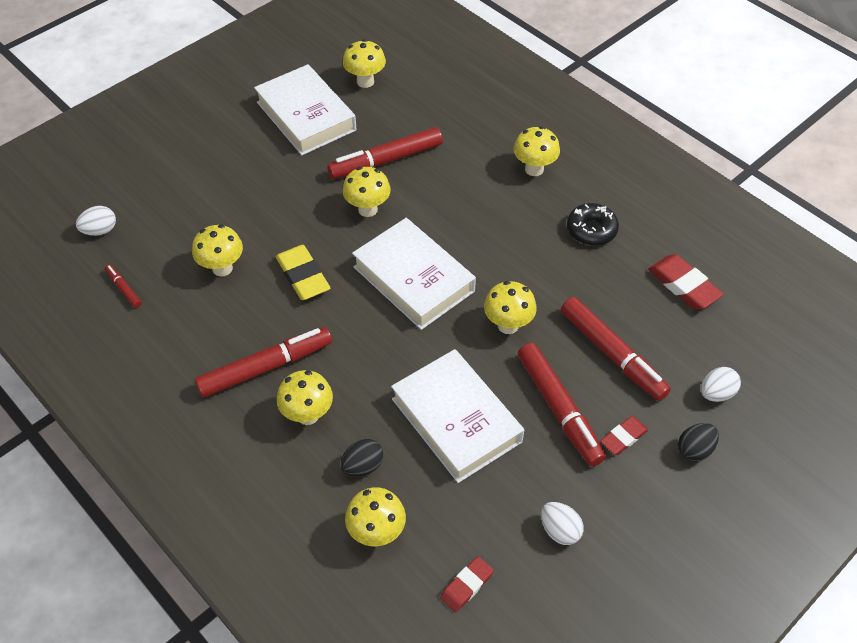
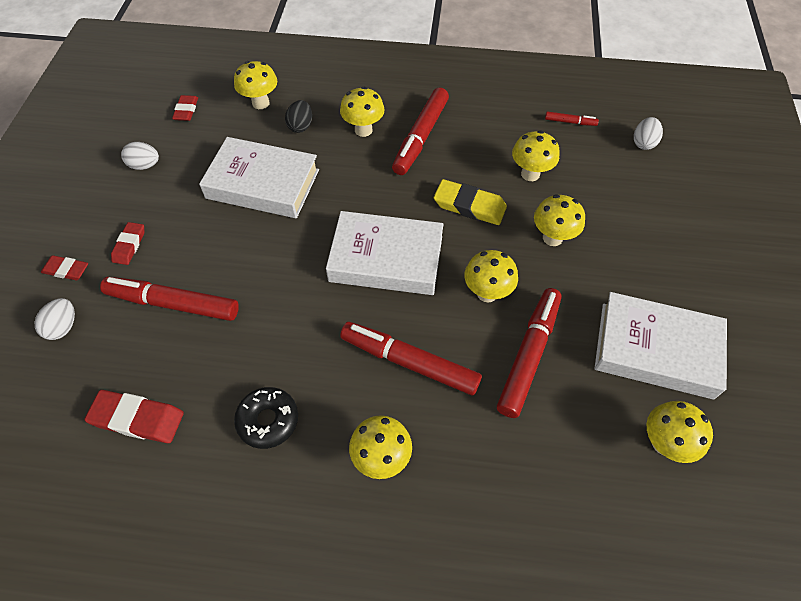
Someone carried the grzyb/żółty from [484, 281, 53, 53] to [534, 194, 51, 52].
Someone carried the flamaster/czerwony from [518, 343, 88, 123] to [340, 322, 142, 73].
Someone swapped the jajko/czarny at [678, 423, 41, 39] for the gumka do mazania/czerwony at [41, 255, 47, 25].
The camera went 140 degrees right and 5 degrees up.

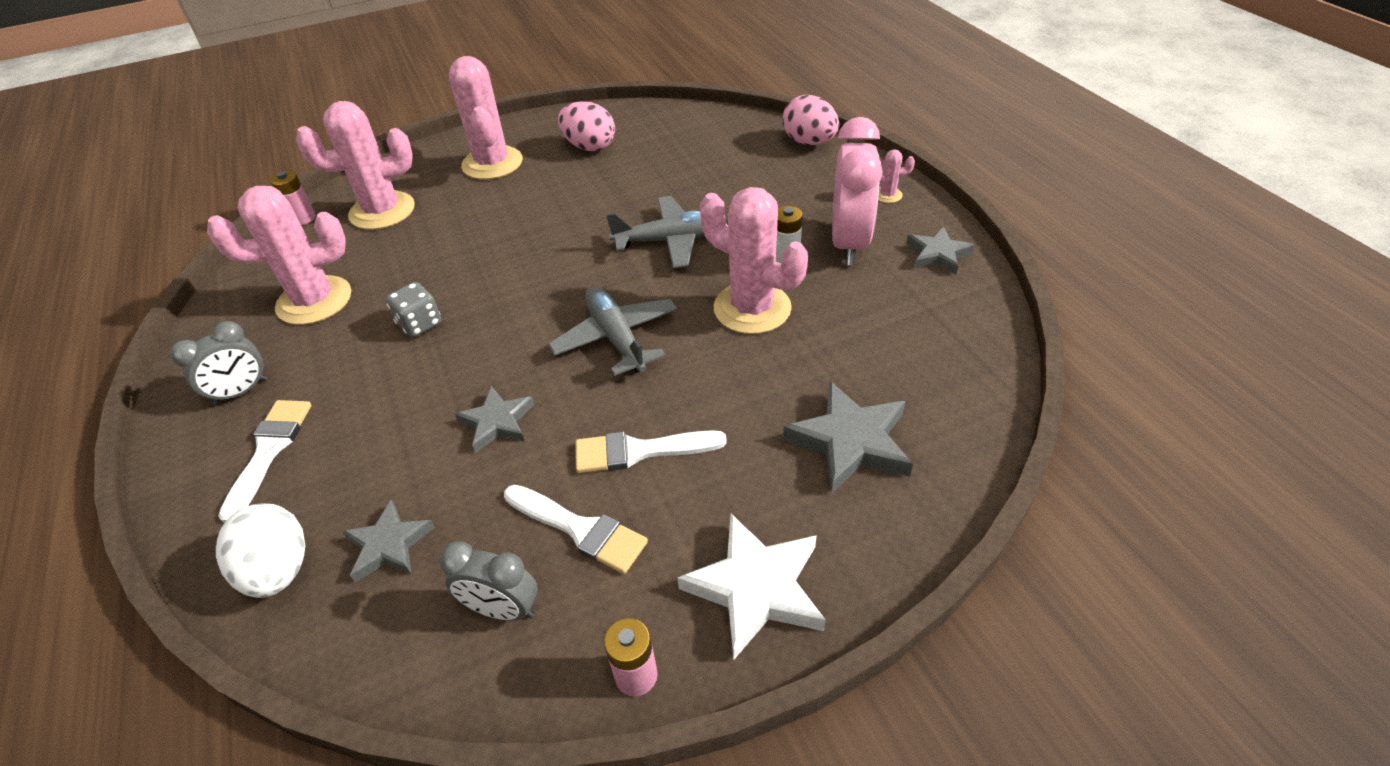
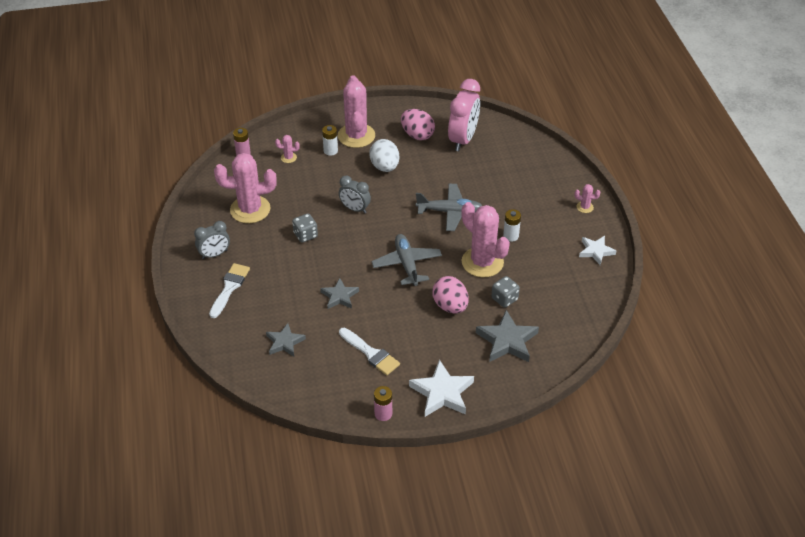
Someone carried the jajko/różowy from [783, 95, 56, 50] to [432, 276, 37, 38].
Someone scaled the kaktus/różowy at [296, 101, 119, 129] by 0.42.
Someone carried the budzik/różowy from [832, 117, 50, 148] to [448, 79, 32, 72].
Someone repainted the gwiazda/szary at [906, 226, 69, 49], which became the gwiazda/biały at [579, 236, 37, 29].
Someone took away the pędzel/biały at [575, 430, 152, 43].
Someone carried the jajko/biały from [215, 503, 91, 95] to [369, 139, 30, 33].
Someone carried the budzik/szary from [439, 541, 98, 80] to [339, 176, 32, 37].
Someone put down the bateria/biały at [322, 125, 16, 31].
Someone put down the kostka do gry/szary at [491, 276, 29, 32].
The camera went 10 degrees right and 0 degrees up.

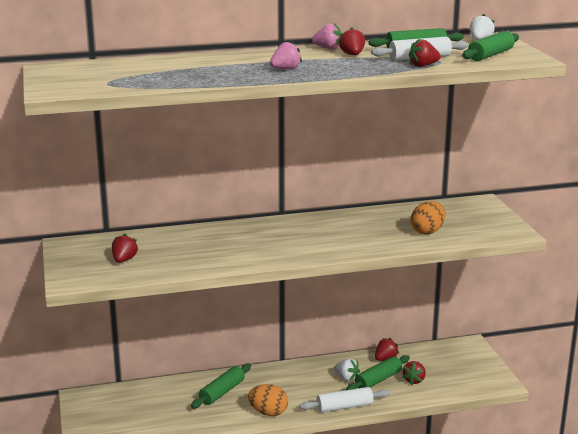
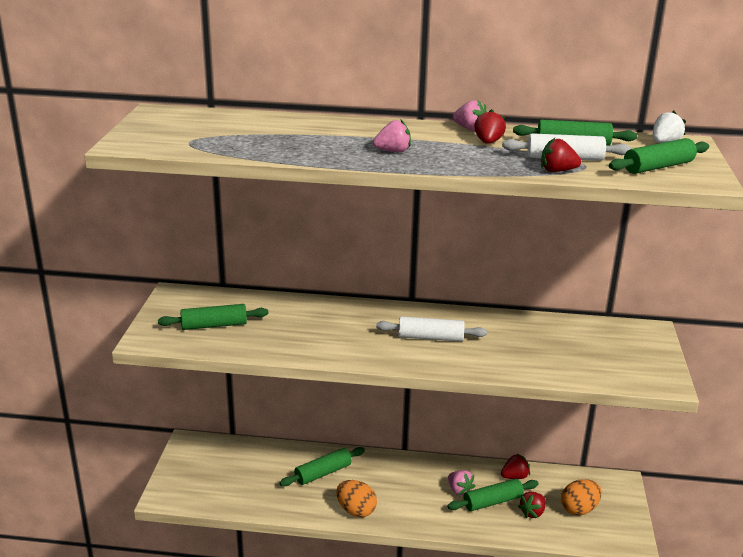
Someone carried the jajko/pomarańczowy from [411, 201, 34, 33] to [561, 479, 41, 36].
Someone swapped the truskawka/czerwony at [112, 233, 26, 30] for the wałek do ciasta/zielony at [158, 304, 111, 26].
Someone repainted the truskawka/biały at [333, 359, 27, 23], which became the truskawka/różowy at [448, 470, 27, 26].
Someone carried the wałek do ciasta/biały from [300, 387, 90, 25] to [376, 316, 111, 26].
The camera went 20 degrees right and 5 degrees up.

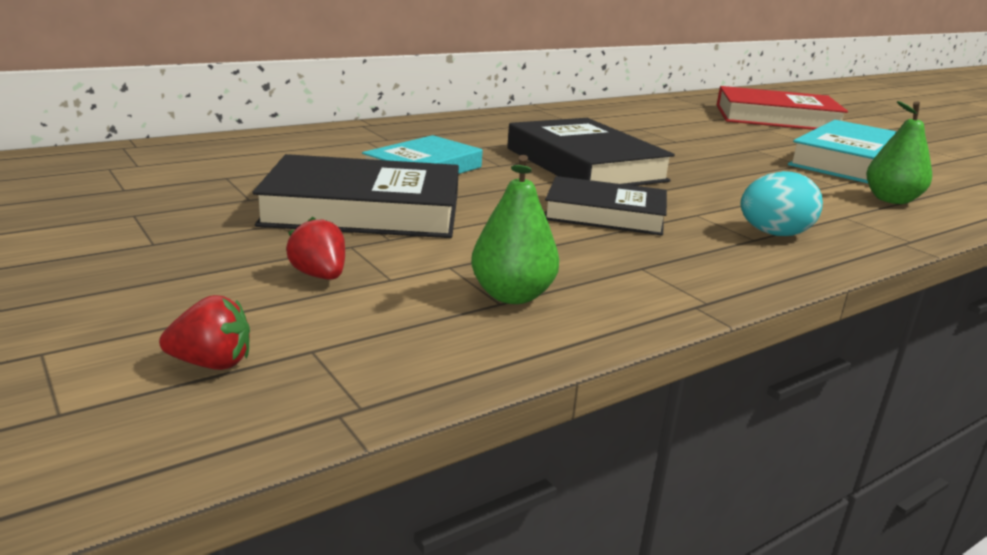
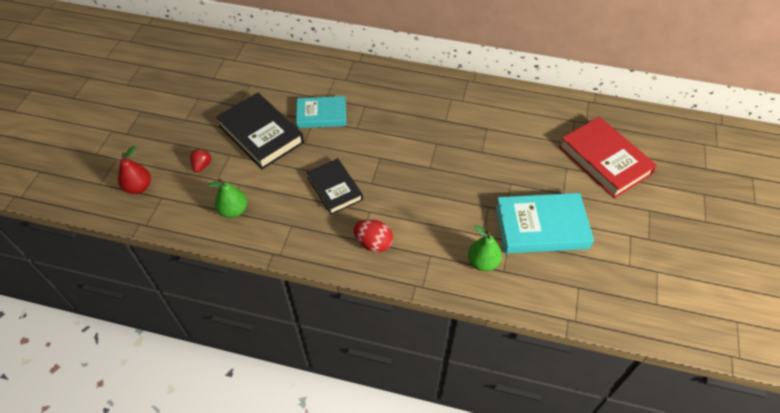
Someone took away the książka/czarny at [507, 118, 168, 68].
Someone repainted the jajko/turkusowy at [741, 171, 82, 65], which became the jajko/czerwony at [354, 219, 39, 33].
Someone swapped the truskawka/czerwony at [159, 295, 91, 75] for the gruszka/czerwony at [118, 146, 33, 48].
The camera went 50 degrees right and 30 degrees up.

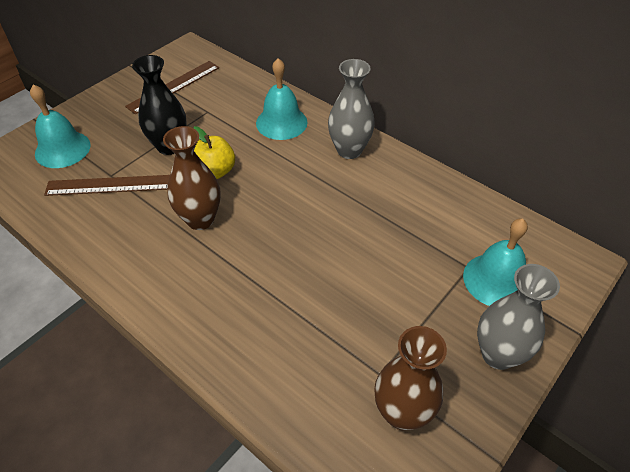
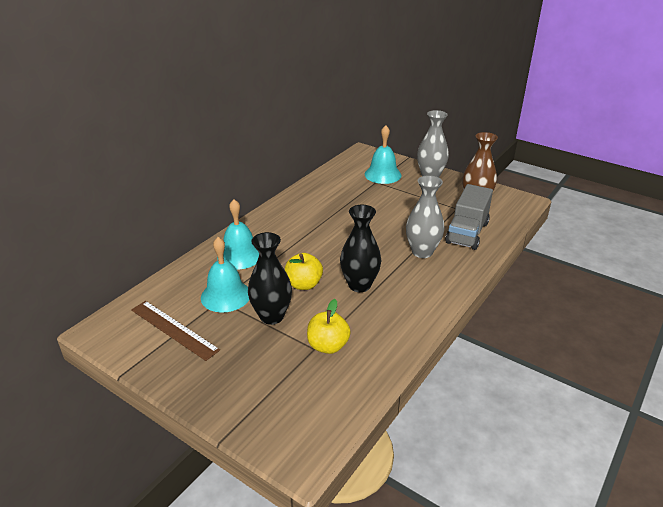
Someone carried the wazon/szary from [328, 59, 47, 100] to [406, 175, 39, 83].
Someone carried the dzwonek/turkusowy from [30, 85, 61, 83] to [201, 237, 48, 75].
Someone repainted the wazon/brązowy at [163, 126, 58, 104], which became the wazon/czarny at [340, 205, 41, 87].
Someone swapped the linijka/brązowy at [44, 175, 126, 21] for the jabłko/żółty at [307, 299, 44, 55].
Someone put down the ciężarówka/szary at [445, 184, 48, 66].
The camera went 95 degrees left and 15 degrees down.

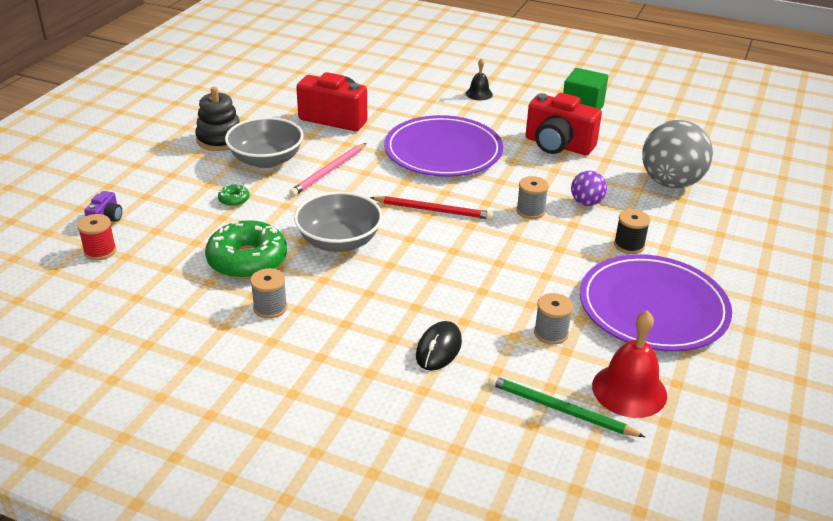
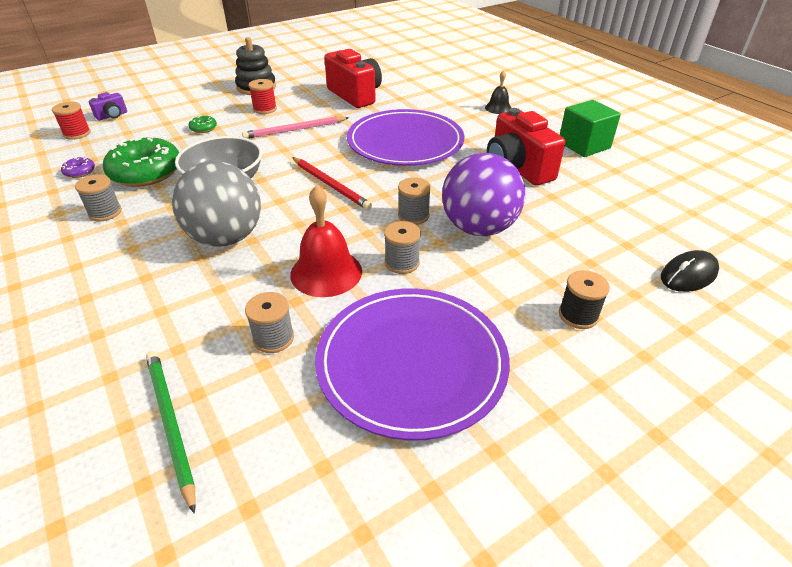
Someone swapped the miska/szary at [225, 117, 78, 51] for the szpulka/czerwony at [249, 79, 28, 35].
Someone carried the piłka/szary from [642, 120, 71, 68] to [172, 161, 89, 86].
Someone scaled the piłka/fioletowy at [571, 171, 36, 35] by 1.97.
Someone carried the szpulka/czarny from [614, 209, 36, 45] to [559, 270, 51, 59].
Someone carried the dzwonek/czerwony from [592, 310, 75, 108] to [290, 185, 72, 112].
Someone carried the myszka/czarny from [416, 321, 46, 50] to [661, 250, 58, 42].
Someone put down the donut/fioletowy at [61, 157, 34, 21].
Someone put down the szpulka/szary at [384, 221, 37, 53].
The camera went 35 degrees right and 5 degrees up.

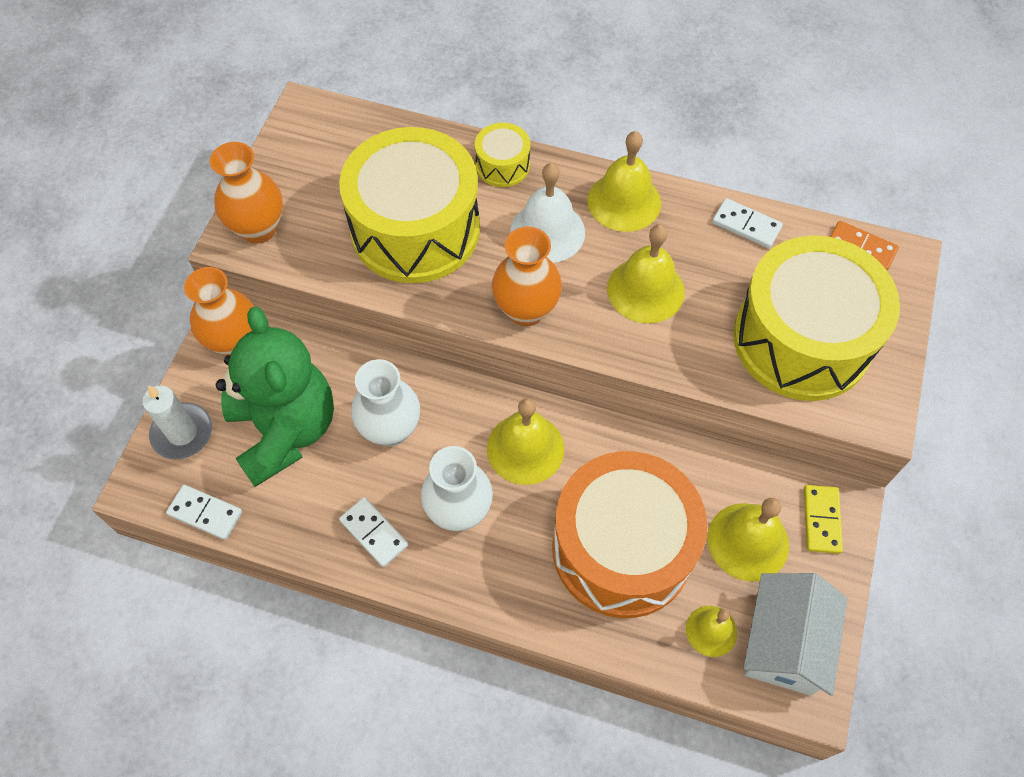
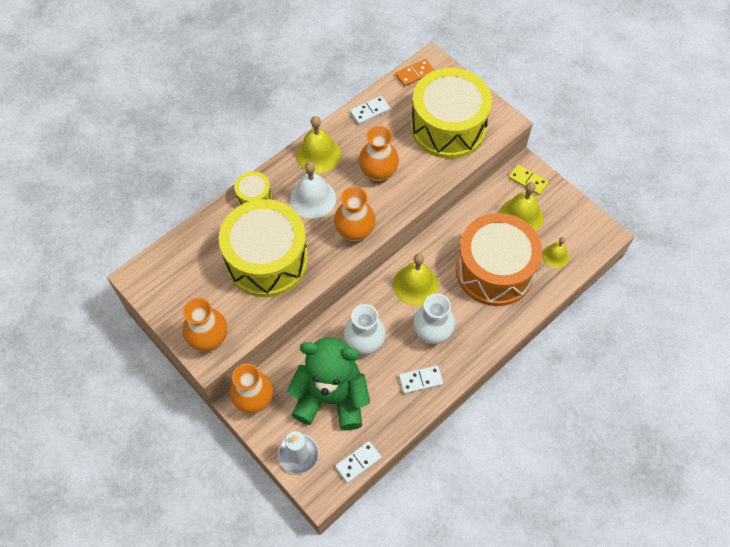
Someone swapped the dzwonek/żółty at [607, 224, 78, 99] for the wazon/pomarańczowy at [359, 126, 40, 58].
Someone took away the domek/biały at [744, 573, 103, 123].
The camera went 60 degrees left and 0 degrees up.

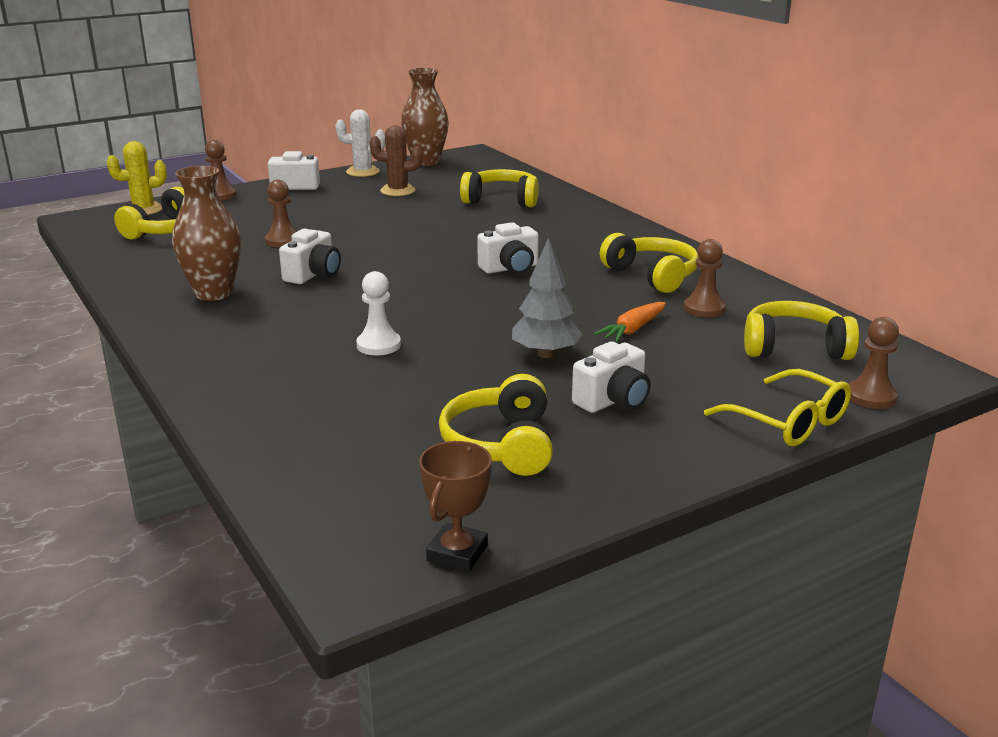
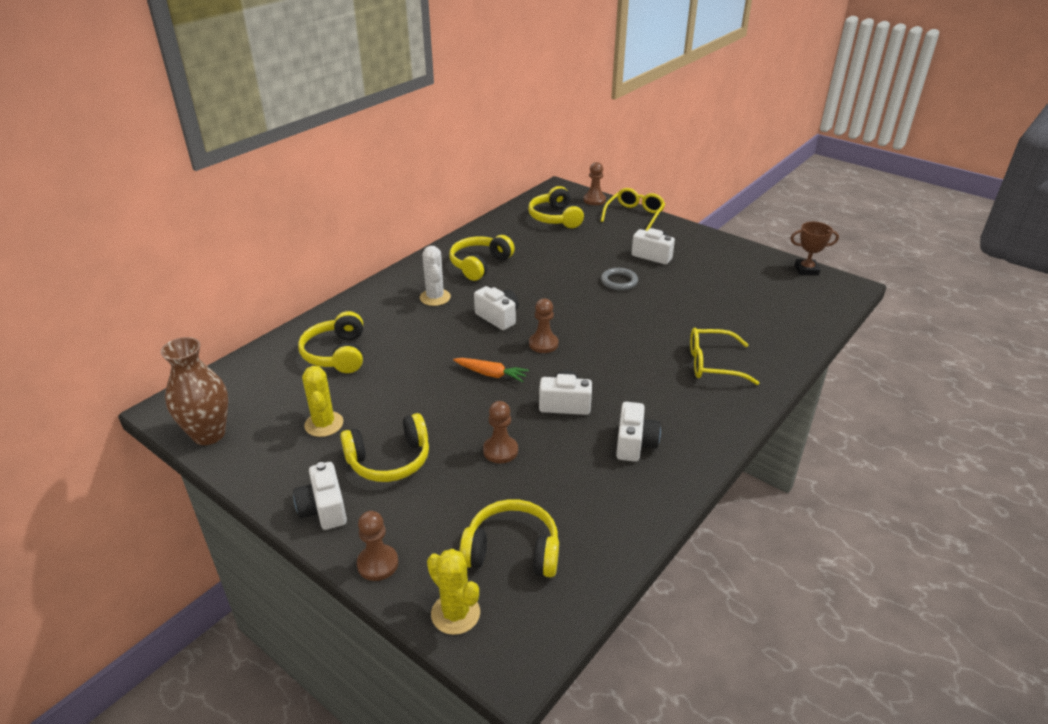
Someone carried the kaktus/biały from [336, 109, 49, 68] to [420, 246, 31, 60].
Someone repainted the kaktus/brązowy at [370, 125, 52, 71], which became the kaktus/żółty at [302, 366, 41, 71].
Someone swapped the wazon/brązowy at [172, 166, 69, 135] for the aparat fotograficzny/biały at [616, 402, 45, 60].
Someone swapped the drzewko/szary at [512, 238, 70, 120] for the pierścień/szary at [601, 268, 37, 22].
Someone carried the pionek/brązowy from [684, 239, 42, 78] to [529, 298, 29, 55].
Someone took away the pionek/biały at [356, 271, 45, 84].
Someone carried the marchewka/pomarańczowy from [594, 302, 72, 40] to [453, 358, 76, 24].
Someone carried the słuchawki/żółty from [439, 374, 114, 102] to [340, 413, 89, 69].
Someone put down the okulary/żółty at [690, 328, 69, 57].
The camera went 110 degrees left and 10 degrees up.

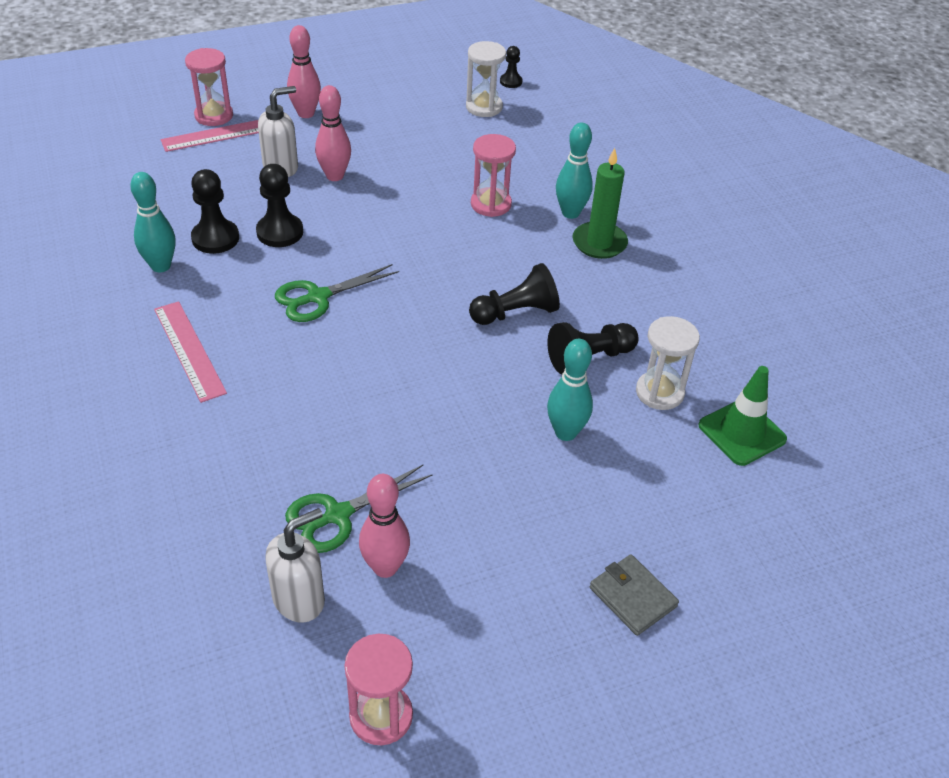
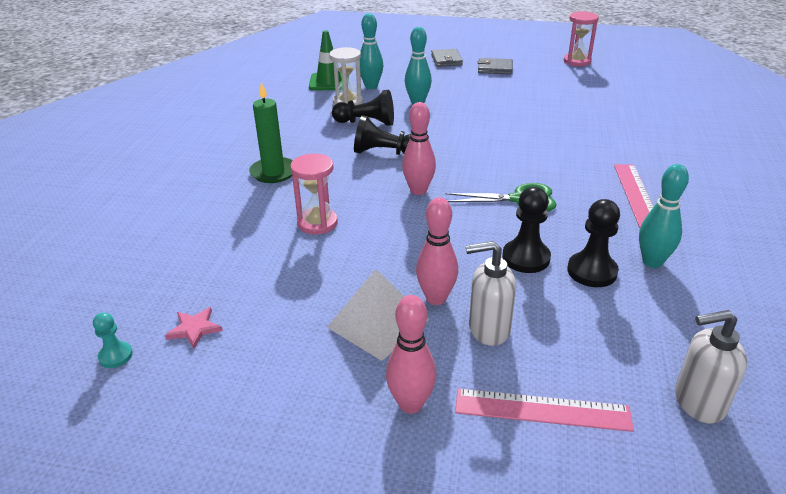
Someone swapped the klepsydra/biały at [466, 41, 40, 76] for the gwiazda/różowy at [165, 307, 58, 42].
Someone repainted the pionek/czarny at [500, 46, 22, 42], which became the pionek/turkusowy at [93, 312, 40, 56].
Someone took away the klepsydra/różowy at [185, 48, 48, 78].
Someone carried the kręgiel/turkusowy from [556, 122, 37, 97] to [360, 13, 23, 76].
Someone took away the nożyczki/zielony at [285, 465, 147, 88].
Someone carried the kręgiel/różowy from [359, 474, 51, 104] to [402, 102, 34, 93].
Someone carried the dozownik mydła/biały from [265, 508, 60, 115] to [675, 310, 72, 114].
Someone put down the portfel/szary at [478, 58, 35, 17].
Someone put down the piramida/biały at [327, 269, 101, 92].
The camera went 145 degrees left and 10 degrees down.

